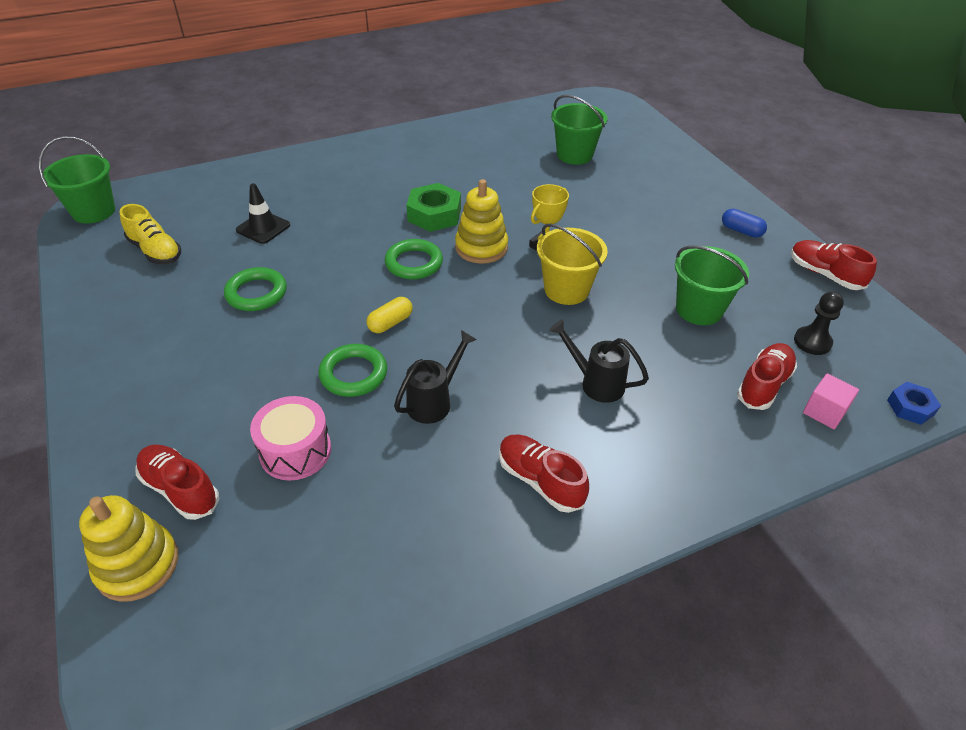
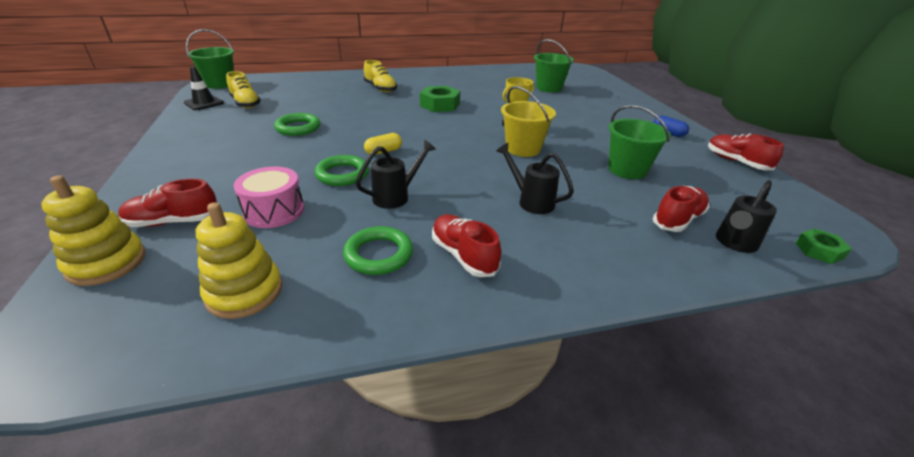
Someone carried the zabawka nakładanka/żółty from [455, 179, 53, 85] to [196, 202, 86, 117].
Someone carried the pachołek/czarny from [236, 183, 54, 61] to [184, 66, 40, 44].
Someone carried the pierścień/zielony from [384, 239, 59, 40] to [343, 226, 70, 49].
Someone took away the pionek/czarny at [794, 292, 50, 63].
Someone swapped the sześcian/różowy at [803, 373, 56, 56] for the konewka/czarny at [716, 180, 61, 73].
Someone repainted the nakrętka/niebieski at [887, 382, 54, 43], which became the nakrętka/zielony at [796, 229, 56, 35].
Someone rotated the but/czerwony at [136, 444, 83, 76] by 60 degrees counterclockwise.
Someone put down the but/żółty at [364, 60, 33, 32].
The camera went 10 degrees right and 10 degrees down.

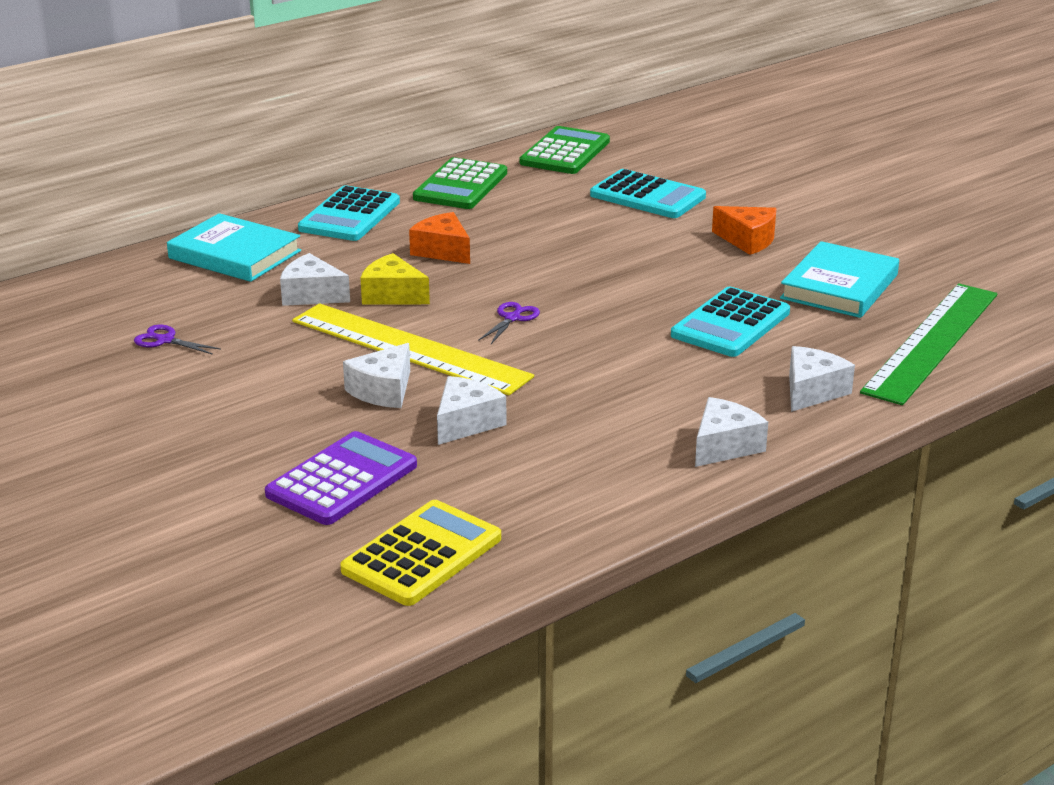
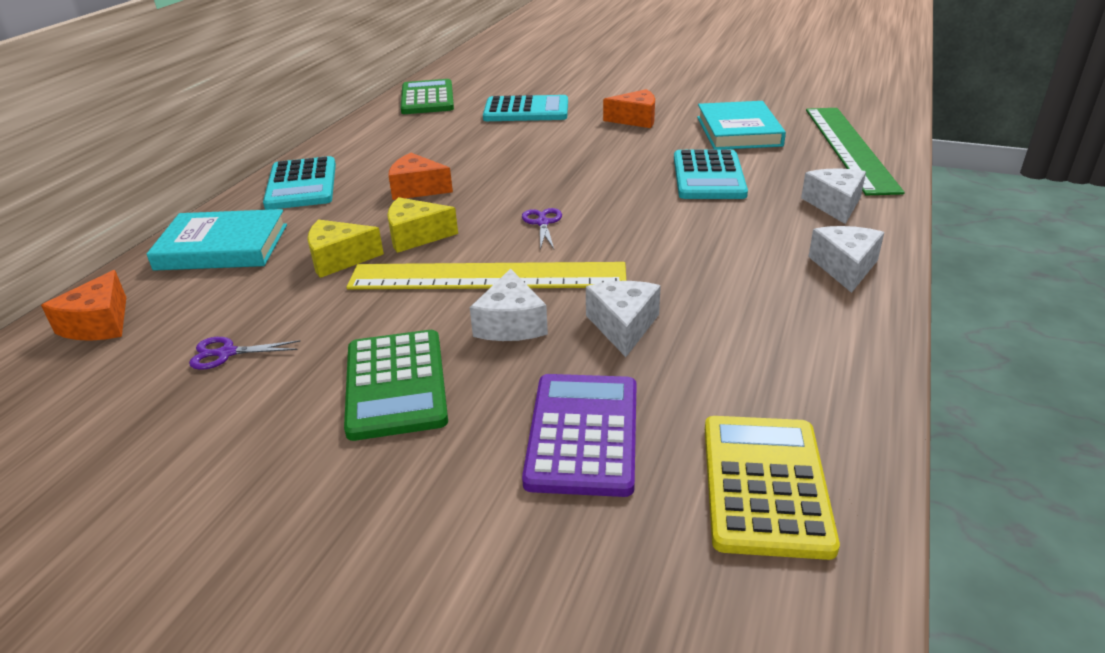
Someone carried the kalkulator/zielony from [413, 157, 94, 52] to [344, 330, 104, 111].
Someone repainted the ser/biały at [280, 253, 70, 53], which became the ser/żółty at [307, 219, 77, 59].
Someone put down the ser/pomarańczowy at [41, 270, 85, 71].
The camera went 30 degrees left and 5 degrees up.

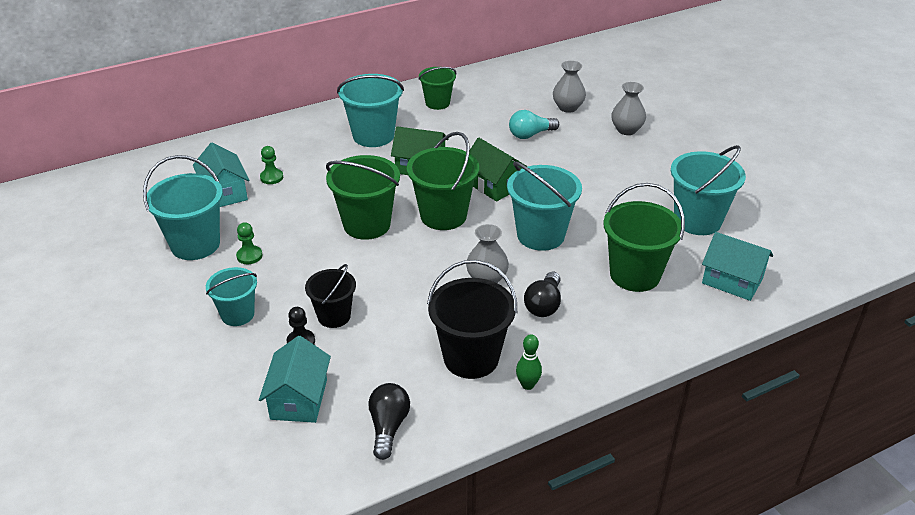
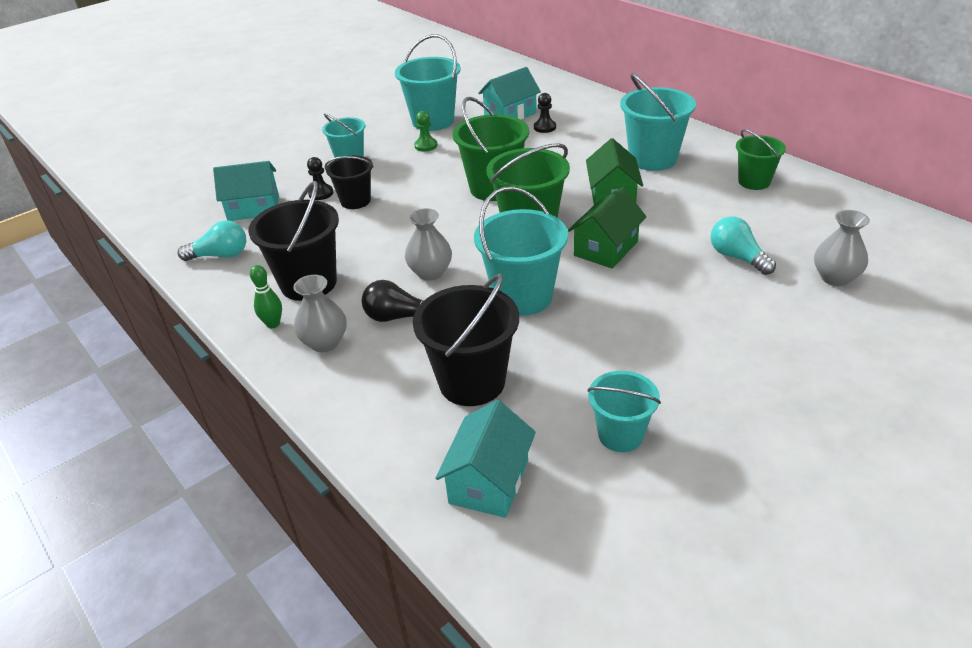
Someone carried the wazon/szary from [611, 82, 35, 53] to [293, 275, 54, 77].
Someone scaled the wiadro/turkusowy at [671, 145, 75, 90] by 0.62.
Someone repainted the pionek/zielony at [260, 146, 23, 38], which became the pionek/czarny at [534, 93, 22, 40].
Someone repainted the wiadro/zielony at [603, 183, 82, 109], which became the wiadro/czarny at [413, 273, 106, 133].
Someone repainted the żarówka/czarny at [368, 383, 42, 77], which became the żarówka/turkusowy at [178, 221, 68, 40].
The camera went 80 degrees right and 0 degrees up.

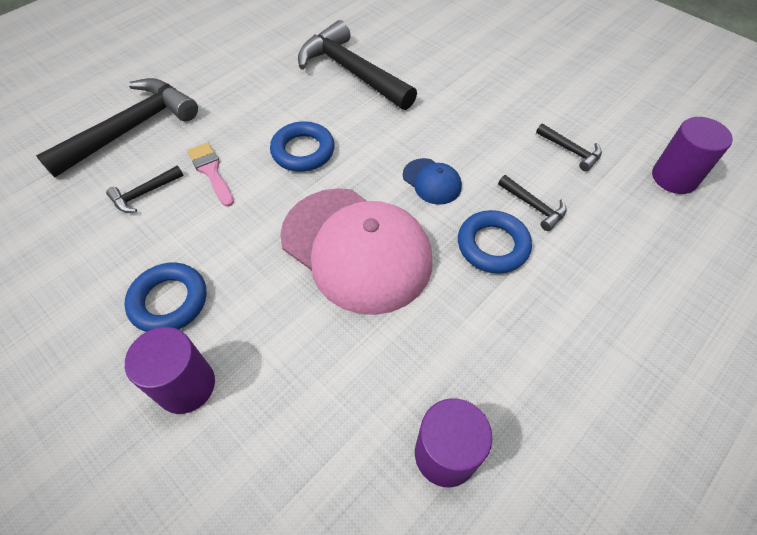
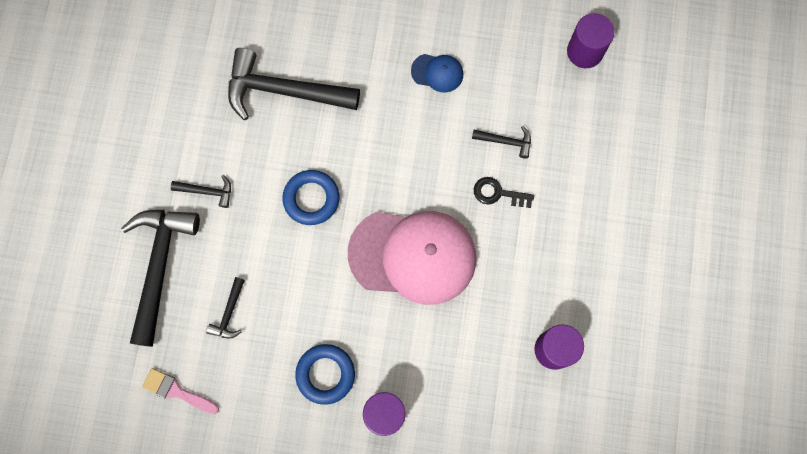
Someone carried the młotek/czarny from [536, 124, 66, 47] to [171, 175, 60, 33].
Someone carried the pędzel/różowy from [187, 142, 47, 65] to [142, 368, 77, 46].
Someone carried the czapka/niebieski from [403, 158, 59, 47] to [411, 54, 52, 39].
Someone swapped the pierścień/niebieski at [458, 210, 74, 63] for the klucz/czarny at [474, 177, 60, 31].
The camera went 35 degrees left and 20 degrees up.

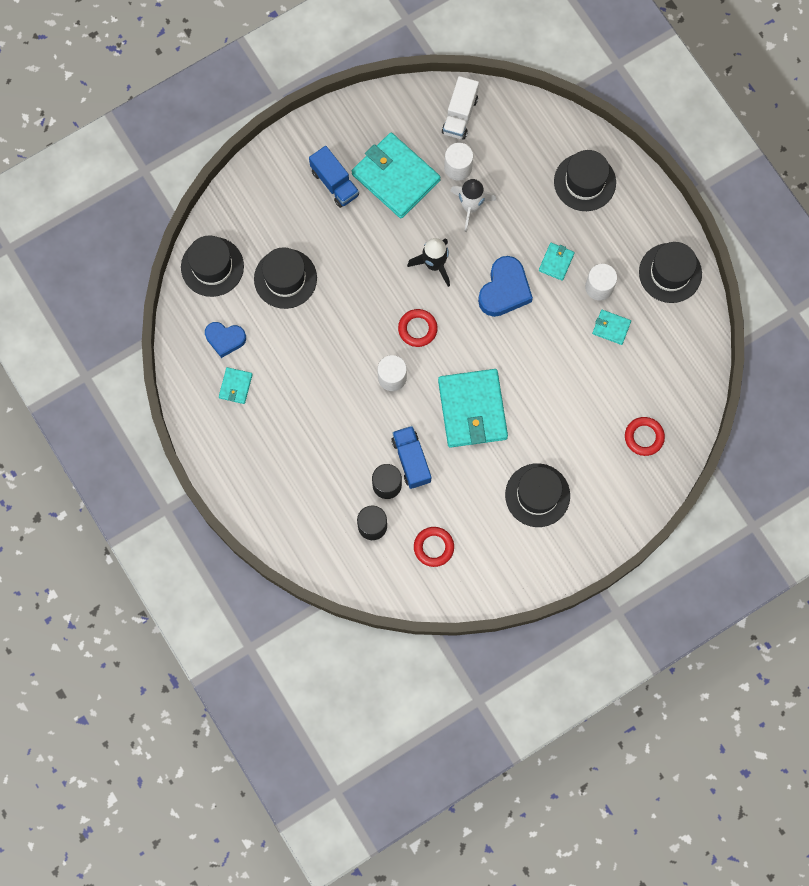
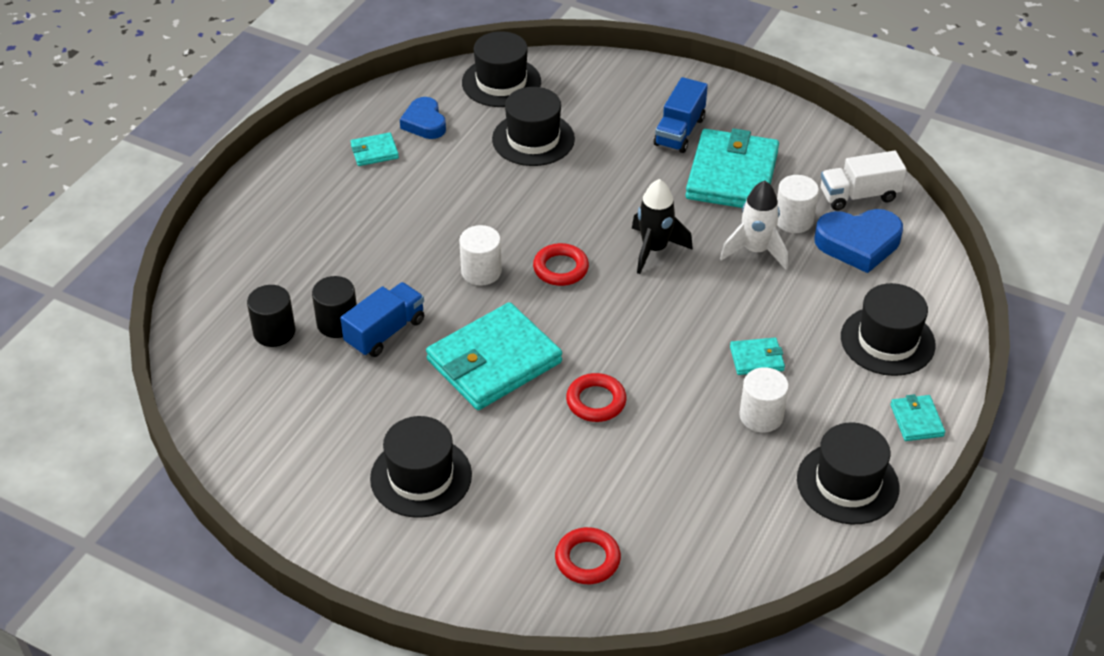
Someone carried the serce/niebieski from [478, 256, 55, 61] to [815, 209, 88, 64].
Someone carried the portfel/turkusowy from [592, 310, 39, 35] to [890, 394, 55, 47].
Someone carried the pierścień/czerwony from [414, 527, 40, 40] to [566, 373, 60, 49].
The camera went 60 degrees right and 30 degrees down.

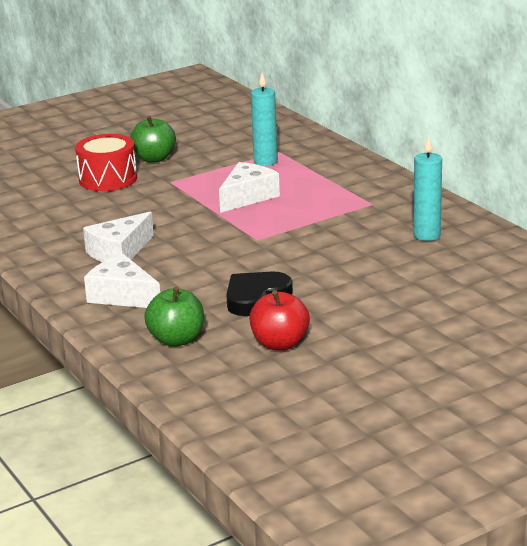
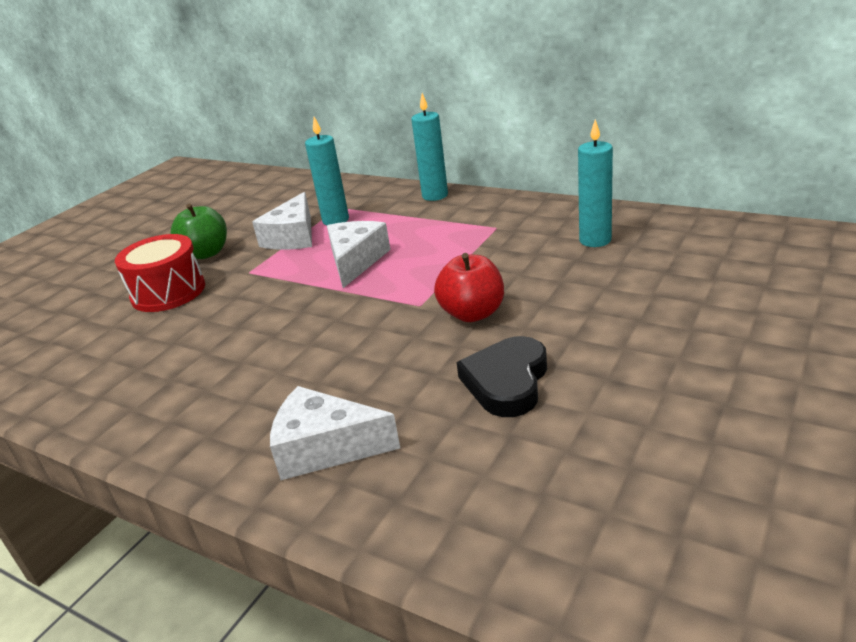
Someone carried the ser/biały from [83, 212, 71, 50] to [252, 192, 60, 58].
Someone took away the jabłko/zielony at [144, 287, 60, 60].
Someone carried the jabłko/czerwony from [249, 290, 61, 60] to [434, 253, 70, 69].
Someone put down the świeca/turkusowy at [411, 93, 37, 108].
The camera went 25 degrees left and 5 degrees up.

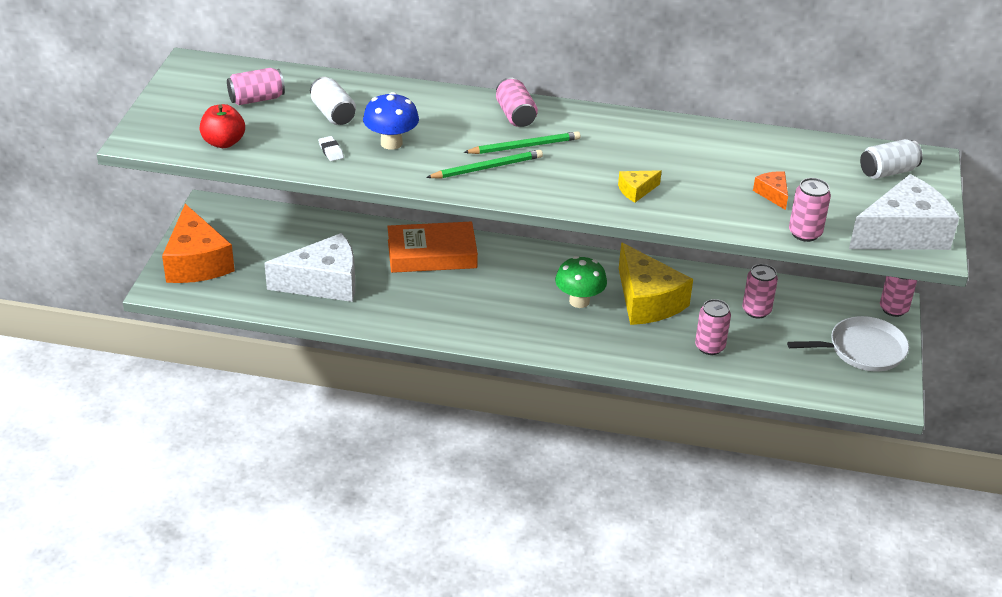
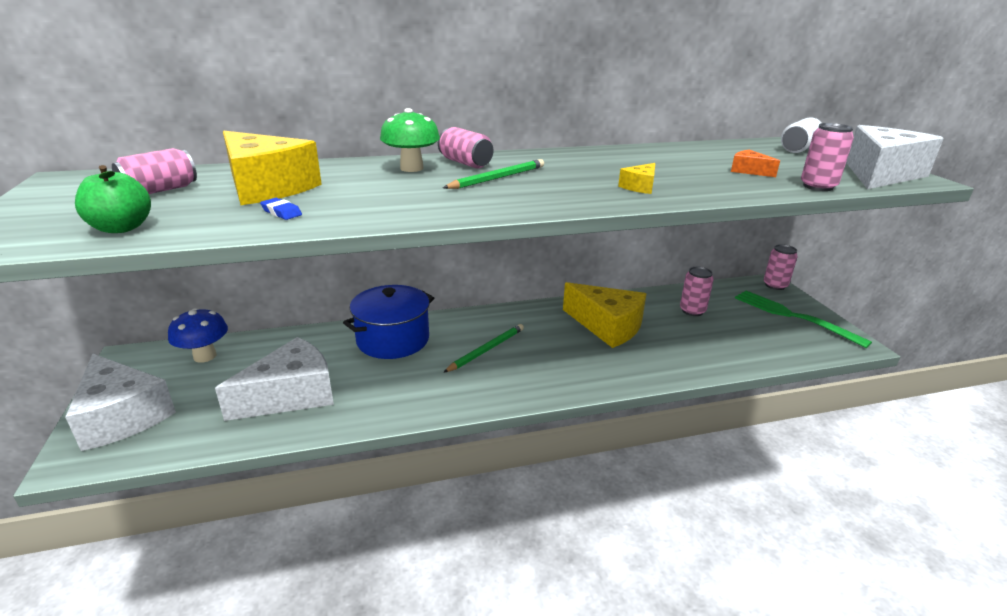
Someone swapped the puszka/biały at [310, 77, 46, 48] for the ser/żółty at [223, 131, 99, 74].
Someone carried the grzyb/niebieski from [363, 92, 56, 58] to [168, 308, 60, 55].
Someone repainted the jabłko/czerwony at [200, 104, 45, 44], which became the jabłko/zielony at [75, 165, 76, 68].
Someone repainted the gumka do mazania/biały at [318, 136, 26, 25], which became the gumka do mazania/niebieski at [260, 198, 42, 22].
Someone carried the ołówek/zielony from [426, 150, 117, 28] to [443, 324, 81, 49].
Someone repainted the ser/pomarańczowy at [162, 204, 73, 79], which became the ser/biały at [65, 353, 111, 98].
Someone swapped the książka/pomarańczowy at [387, 221, 91, 52] for the garnek/niebieski at [343, 285, 91, 74].
Someone carried the grzyb/zielony from [555, 256, 52, 52] to [380, 108, 60, 64].
Someone took away the puszka/różowy at [695, 299, 36, 56].
Someone swapped the patelnia/biały at [787, 316, 122, 55] for the widelec/zielony at [735, 290, 137, 58].
The camera went 25 degrees left and 10 degrees down.

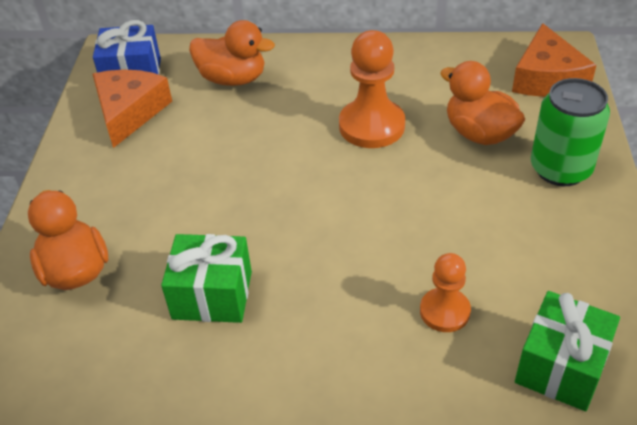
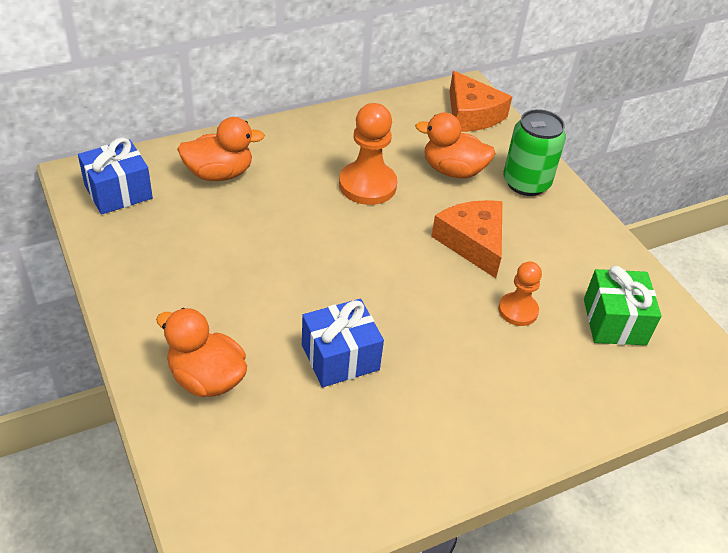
Someone carried the ser/pomarańczowy from [93, 70, 79, 78] to [431, 200, 71, 78].
Someone repainted the prezent/zielony at [161, 234, 91, 89], which became the prezent/niebieski at [302, 299, 82, 88].
The camera went 35 degrees left and 0 degrees up.

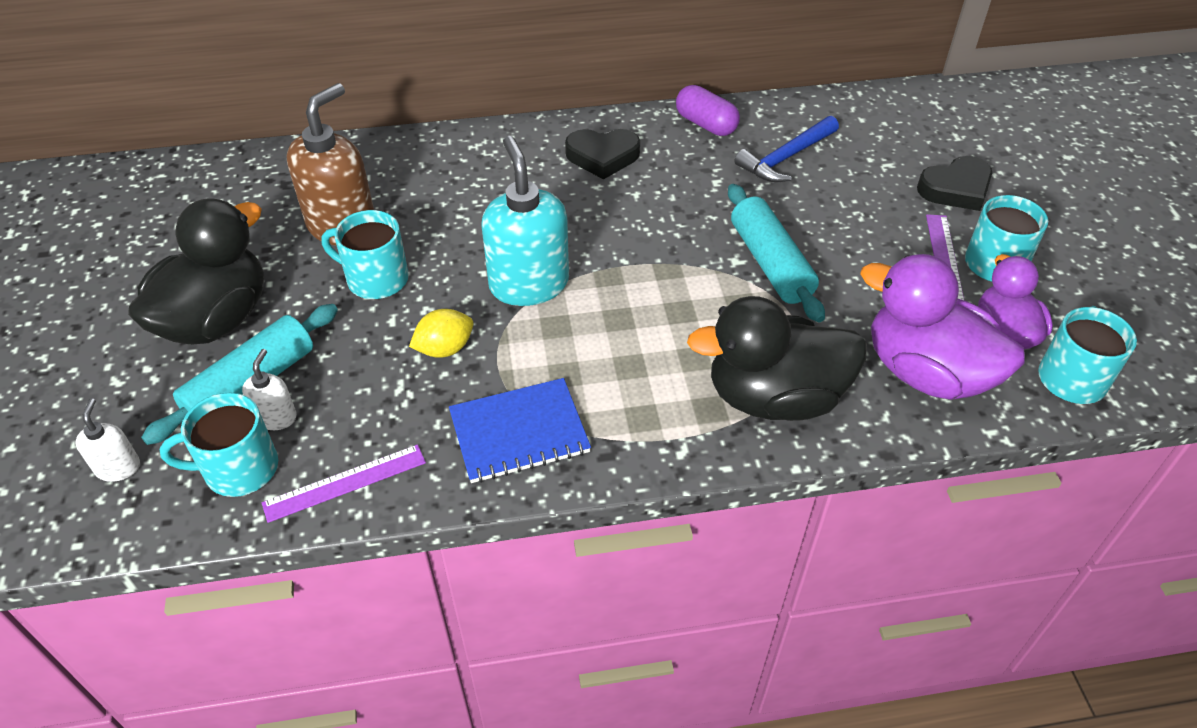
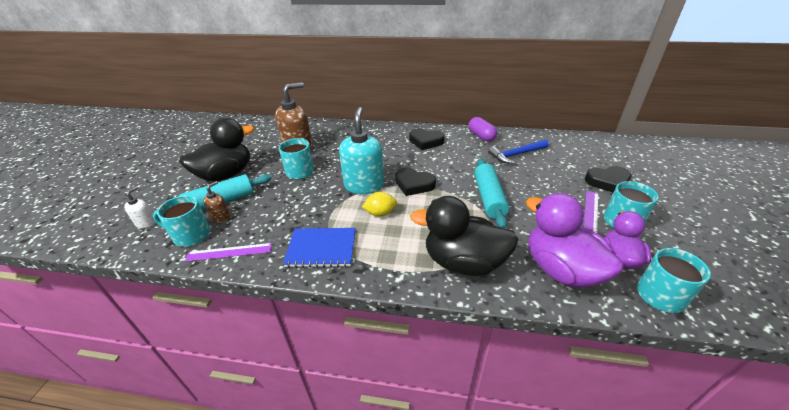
Someone carried the cytryna/żółty from [409, 309, 64, 49] to [362, 192, 35, 24].
Someone repainted the dozownik mydła/biały at [242, 349, 55, 81], which became the dozownik mydła/brązowy at [203, 181, 27, 42].
Someone put down the serce/czarny at [395, 168, 41, 28].
The camera went 20 degrees right and 10 degrees down.

